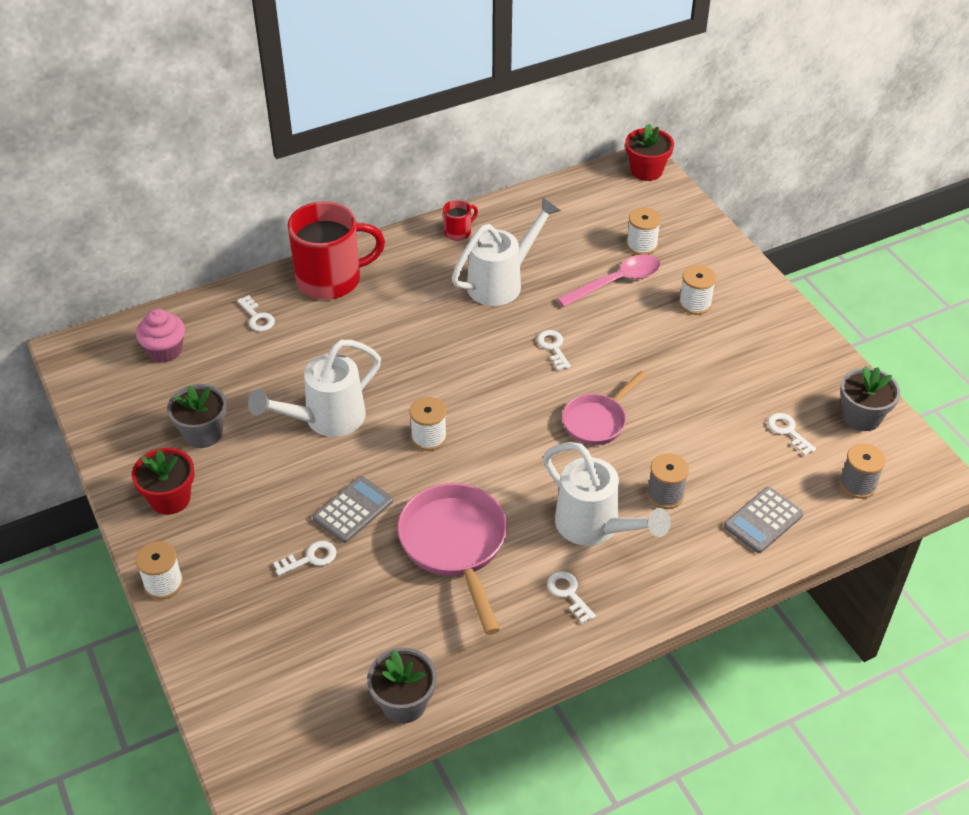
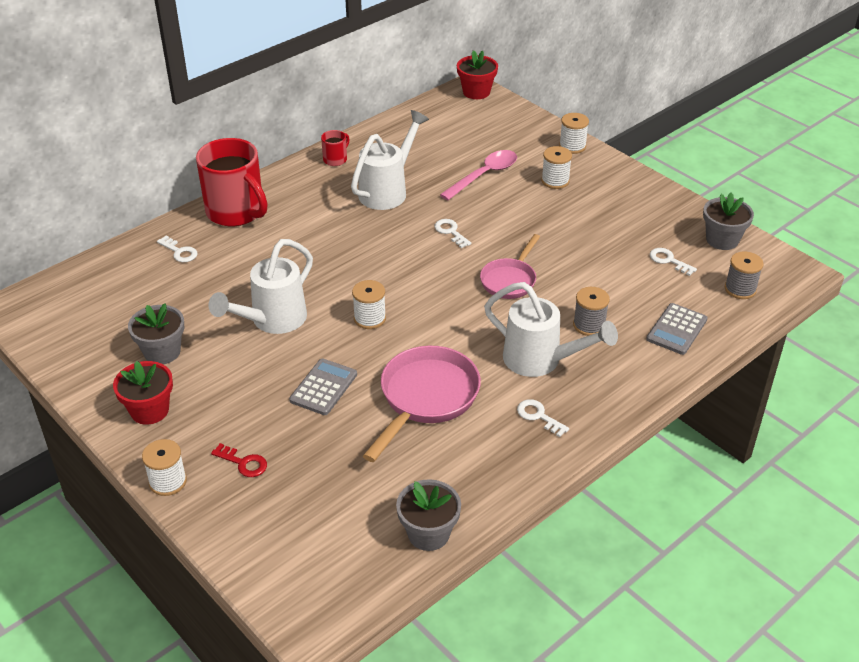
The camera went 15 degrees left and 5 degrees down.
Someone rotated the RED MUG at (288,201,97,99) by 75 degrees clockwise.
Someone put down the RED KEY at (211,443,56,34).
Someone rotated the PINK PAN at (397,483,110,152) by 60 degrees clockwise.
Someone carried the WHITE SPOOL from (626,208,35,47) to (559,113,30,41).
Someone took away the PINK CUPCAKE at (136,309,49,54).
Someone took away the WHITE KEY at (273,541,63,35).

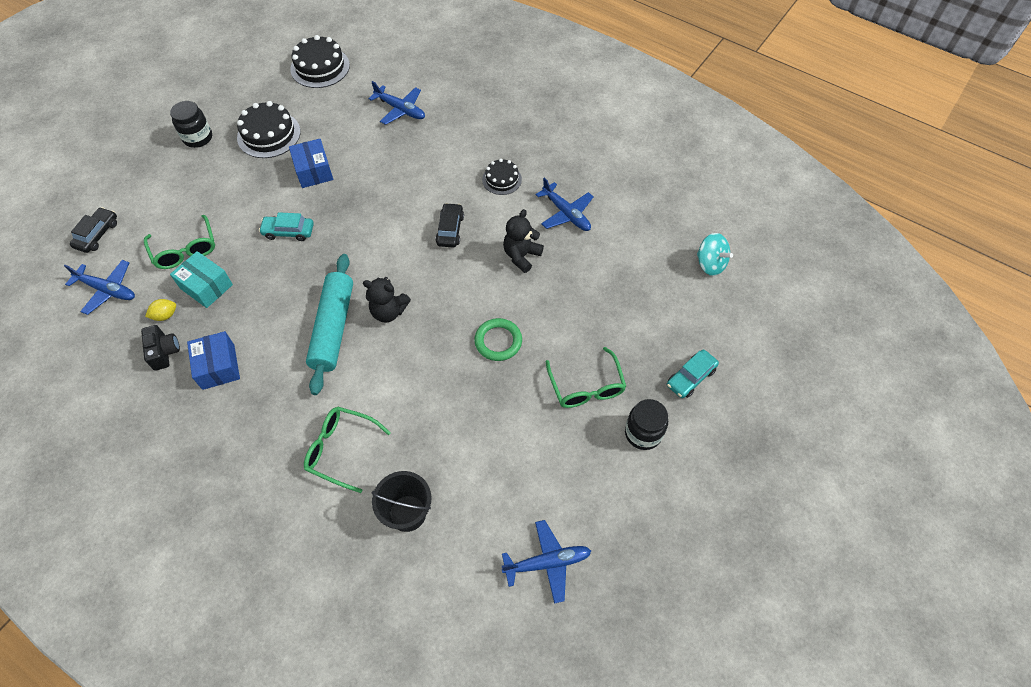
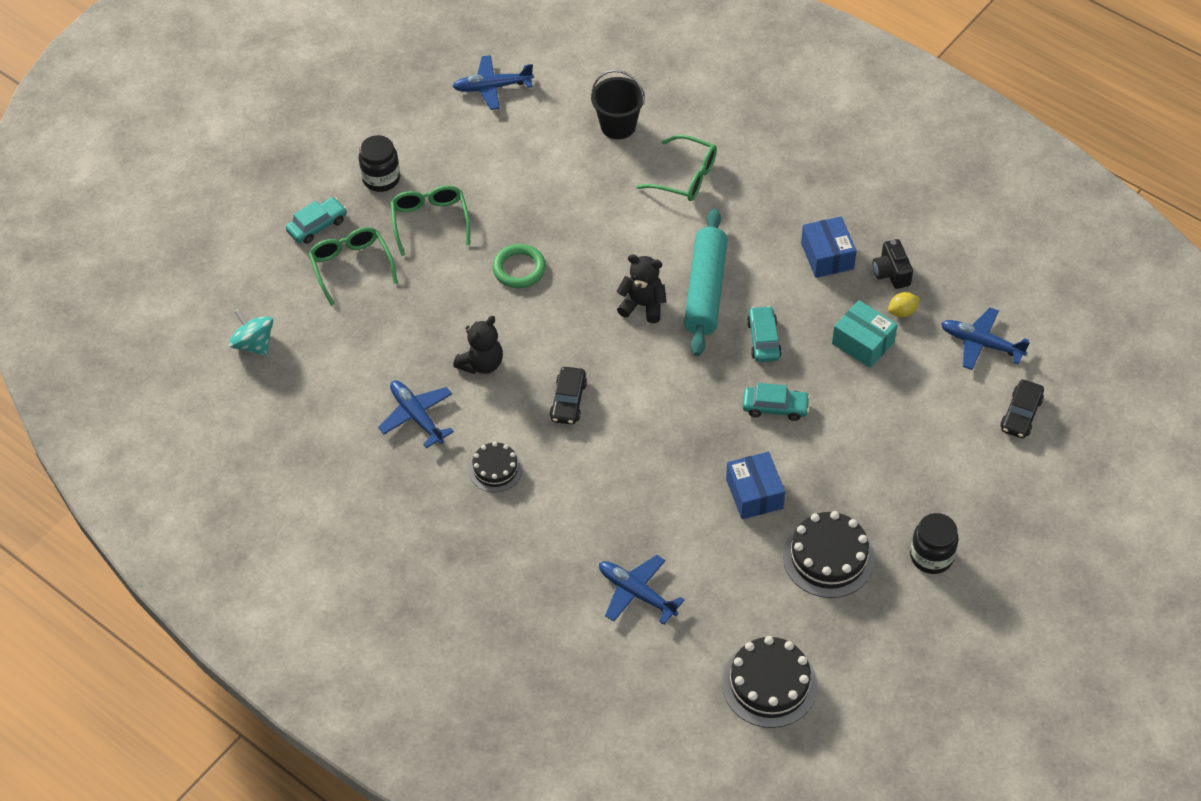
The camera went 175 degrees left and 5 degrees down.
Someone carried the GREEN GLASSES from (144,215,71,54) to (309,227,89,79).
Someone put down the TURQUOISE CAR at (747,306,35,56).

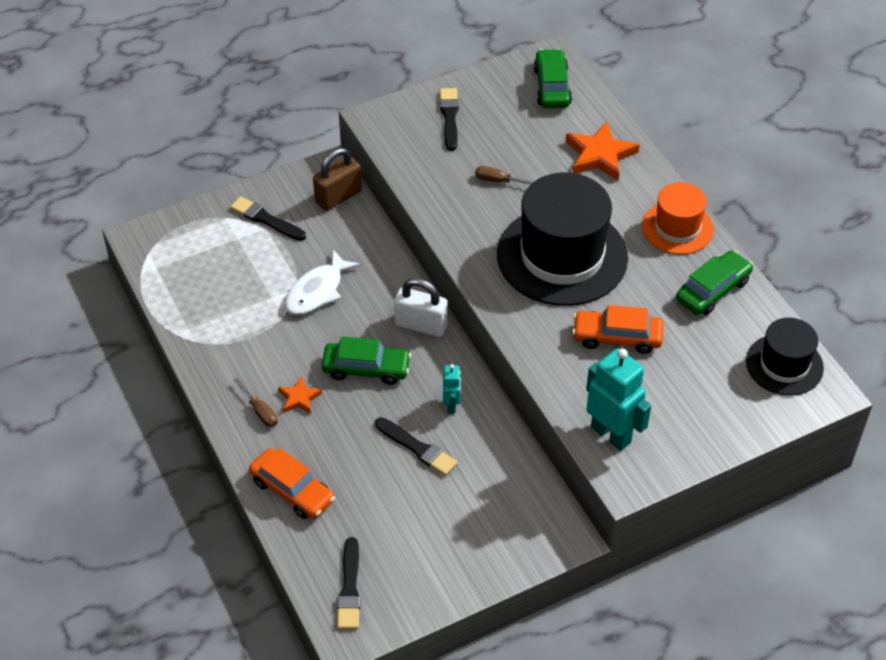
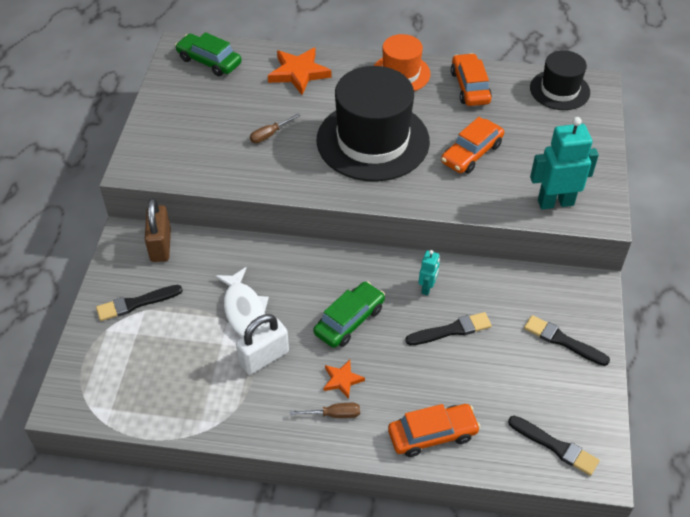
The camera went 55 degrees left and 0 degrees up.
Someone carried the WHITE PADLOCK from (394,278,54,59) to (236,314,53,61).
Someone rotated the TURQUOISE ROBOT at (443,364,18,50) by 75 degrees clockwise.
Someone repainted the GREEN CAR at (676,250,77,65), which became the ORANGE CAR at (451,53,41,53).
Someone carried the BLACK BRUSH from (440,88,19,63) to (524,315,86,51).

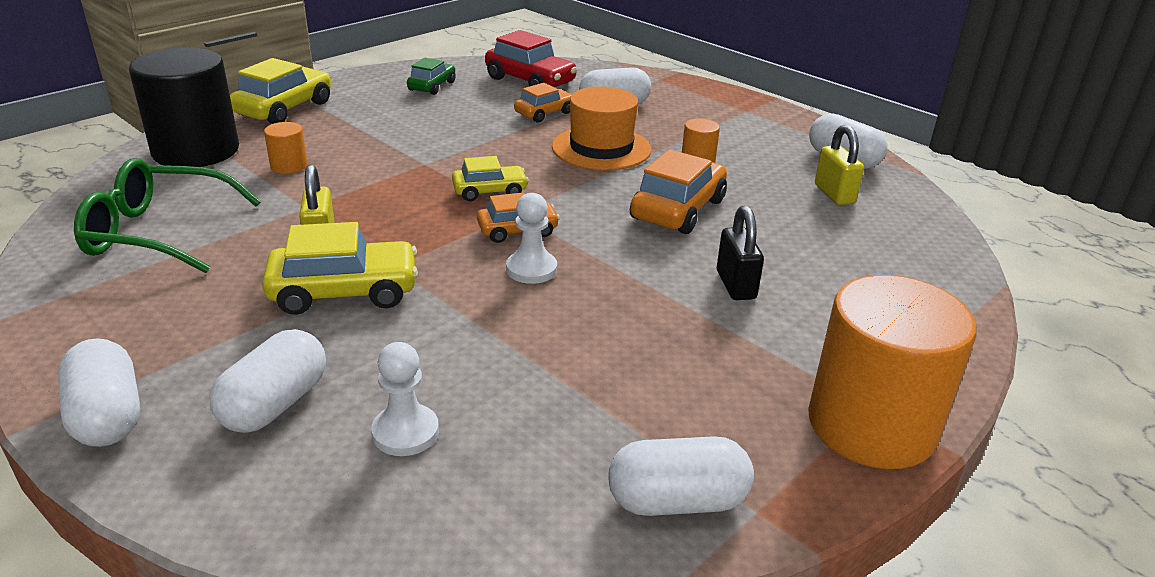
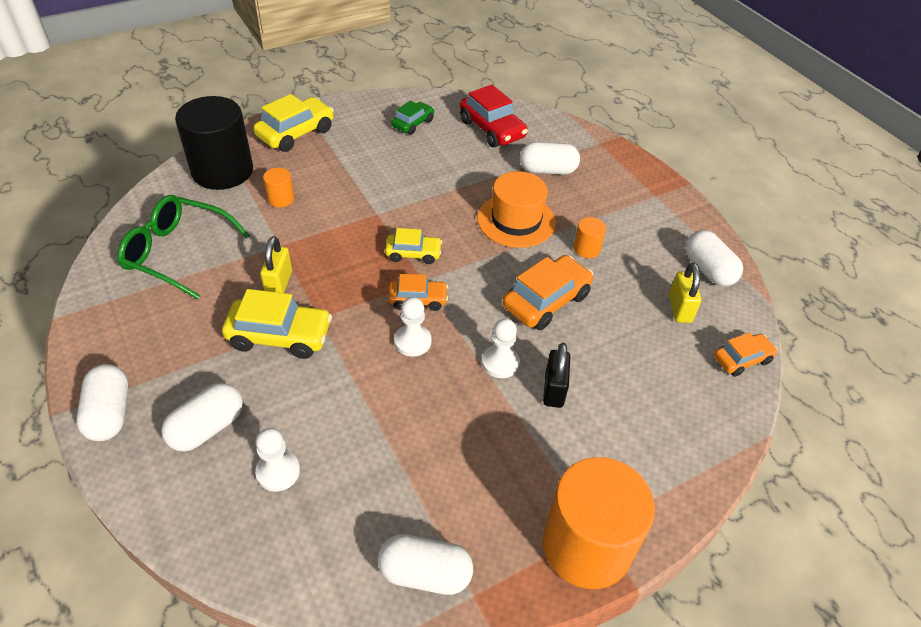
The camera went 15 degrees right and 15 degrees up.
Someone put down the WHITE PAWN at (482,319,38,59).
Someone carried the ORANGE CAR from (514,83,58,40) to (714,332,64,45).

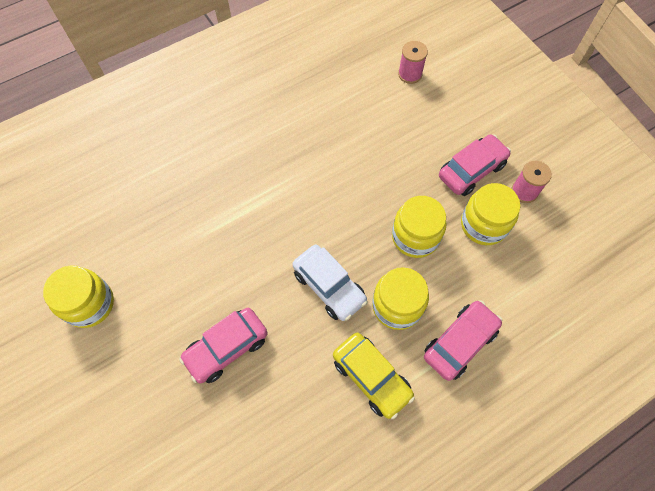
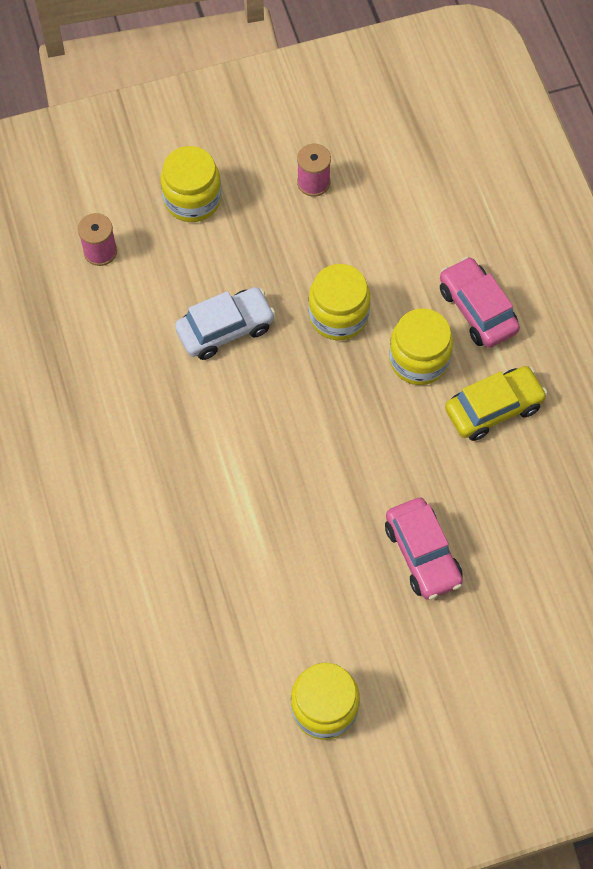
The camera went 75 degrees left and 0 degrees up.
Someone carried the YELLOW JAR from (461,183,59,62) to (161,146,60,76).
Someone carried the WHITE CAR from (292,245,76,76) to (175,287,101,73).
Someone took away the PINK CAR at (439,134,72,62).

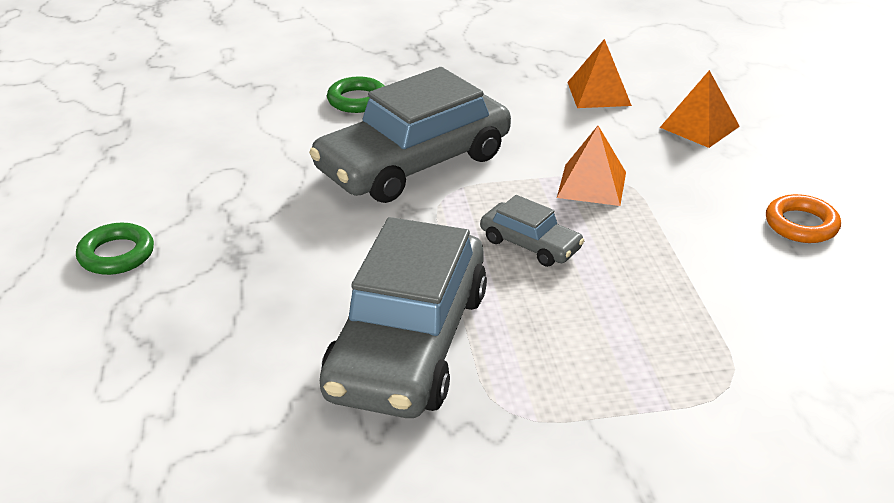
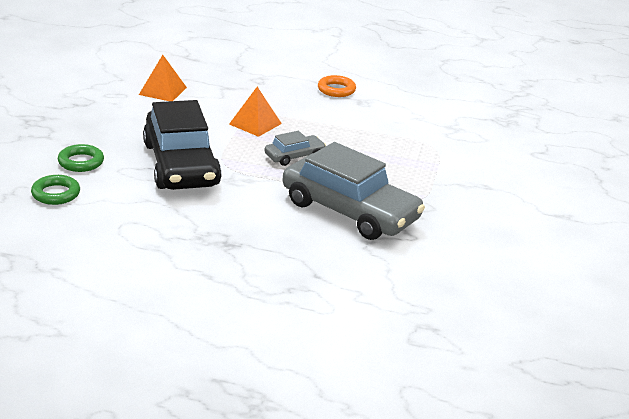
The camera went 70 degrees left and 5 degrees down.
Someone carried the GREEN RING from (76,223,78,52) to (31,175,49,30).
Someone repainted the GREY CAR at (309,67,202,136), which became the BLACK CAR at (143,100,79,90).
Someone took away the ORANGE PYRAMID at (660,70,80,78).

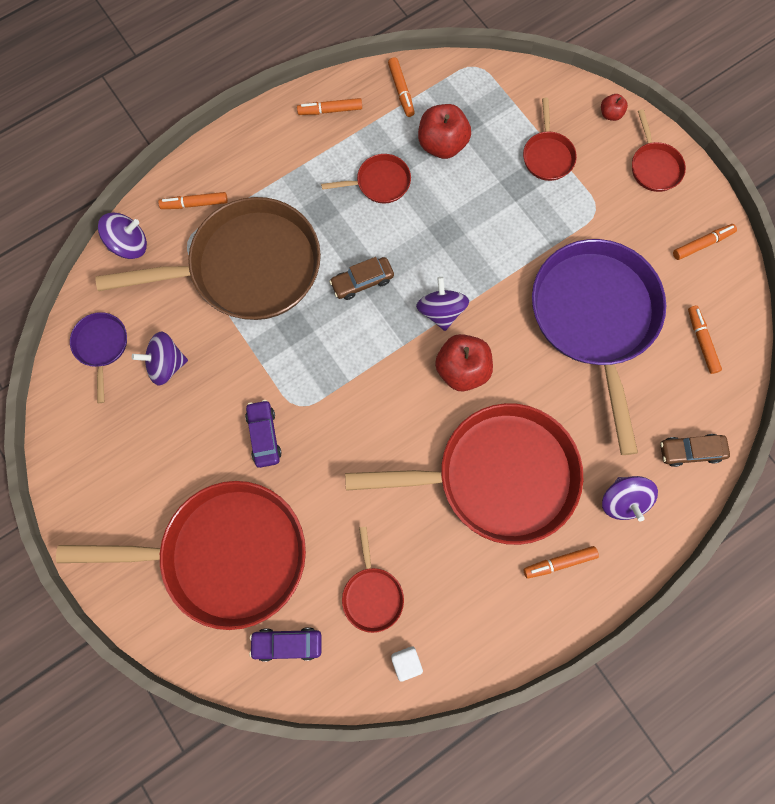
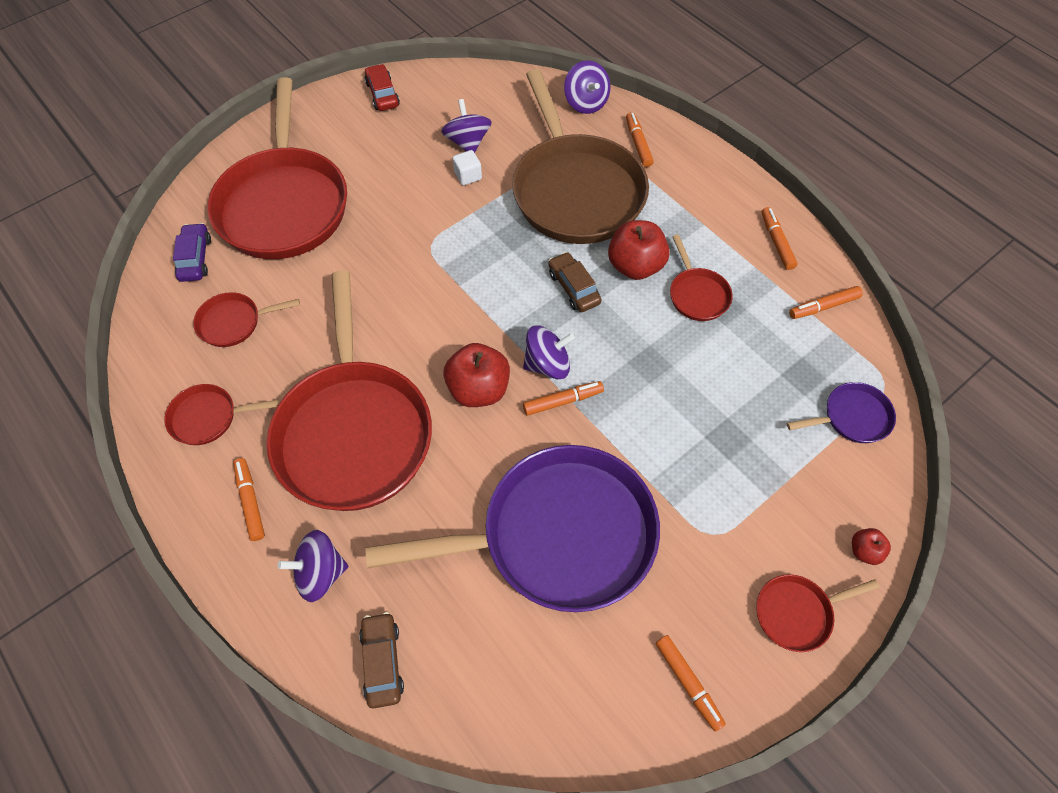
The camera went 85 degrees right and 15 degrees down.
Someone carried the RED PAN from (523,98,54,83) to (164,384,115,61).
Someone put down the RED CAR at (364,64,36,47).
Someone carried the WHITE CUBE from (391,646,32,36) to (453,150,29,35).
Someone carried the ORANGE MARKER from (688,306,34,68) to (523,381,81,35).
Someone carried the RED APPLE from (418,104,53,55) to (608,220,62,60).
Someone carried the PURPLE PAN from (70,312,57,91) to (787,382,109,61).
Someone took away the PURPLE CAR at (245,400,37,68).

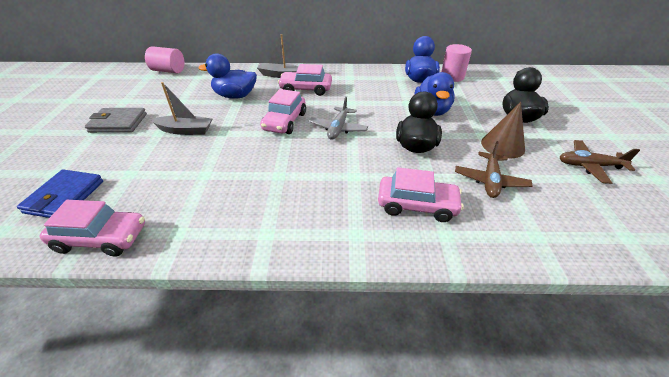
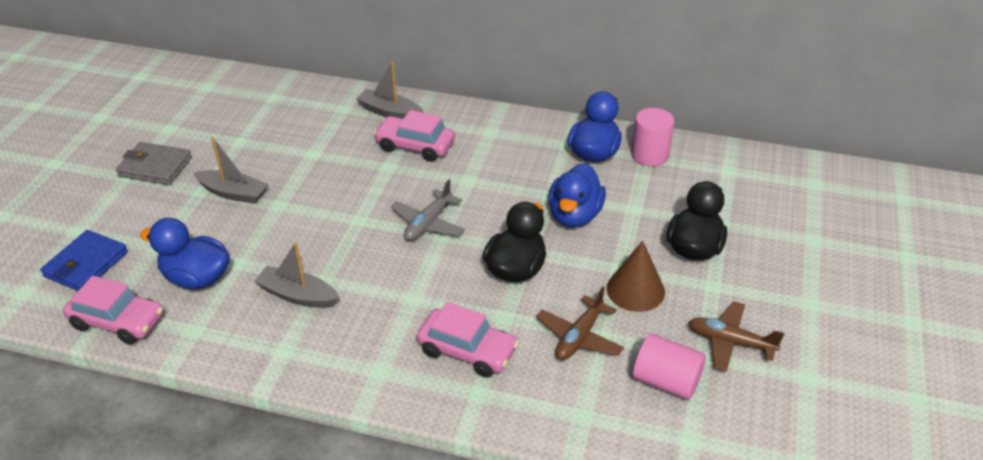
The camera went 15 degrees right and 0 degrees up.
Someone carried the BLUE DUCK from (199,53,58,46) to (140,218,90,71).
Someone put down the GREY BOAT at (254,242,86,66).
Someone carried the PINK CYLINDER from (145,46,39,27) to (633,333,73,67).
Someone took away the PINK CAR at (260,89,46,45).

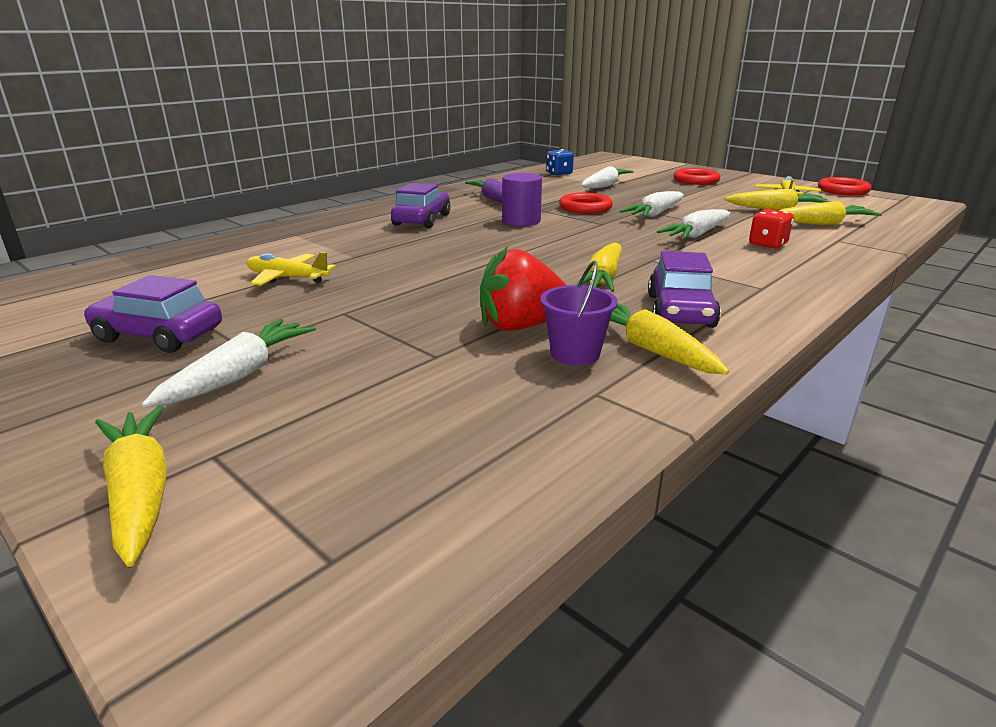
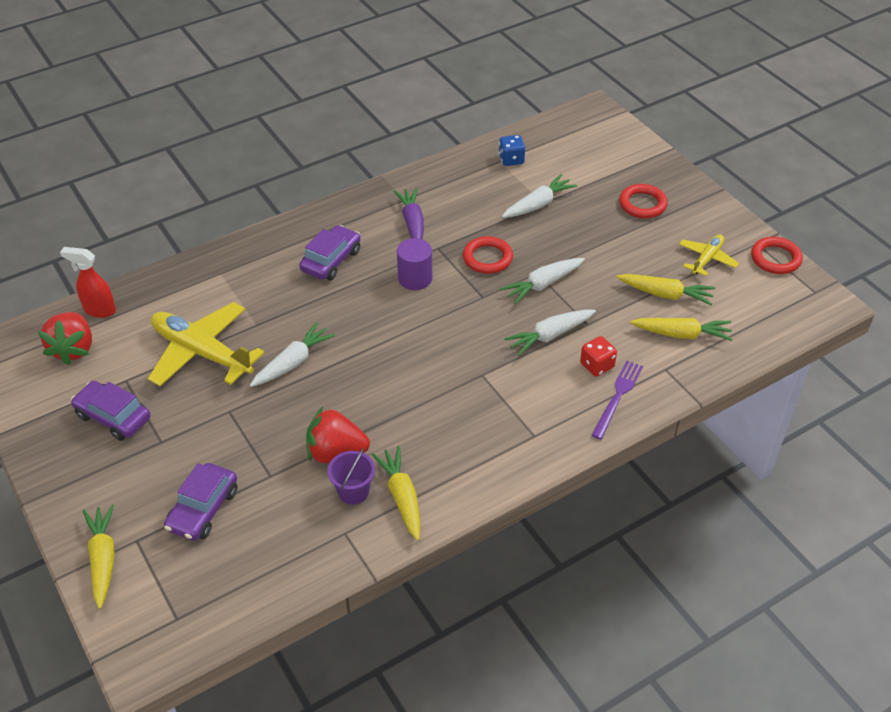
The camera went 15 degrees right and 20 degrees up.
Someone put down the RED STRAWBERRY at (38,312,54,53).
Someone put down the RED SPRAY BOTTLE at (60,247,56,71).
Someone scaled the YELLOW PLANE at (247,252,89,34) by 1.87.
Someone carried the PURPLE CAR from (648,251,73,77) to (164,463,74,78).
Someone carried the WHITE CARROT from (142,319,174,88) to (250,322,86,65).
Someone put down the PURPLE FORK at (591,361,52,79).
Someone took away the YELLOW CARROT at (575,243,47,49).

